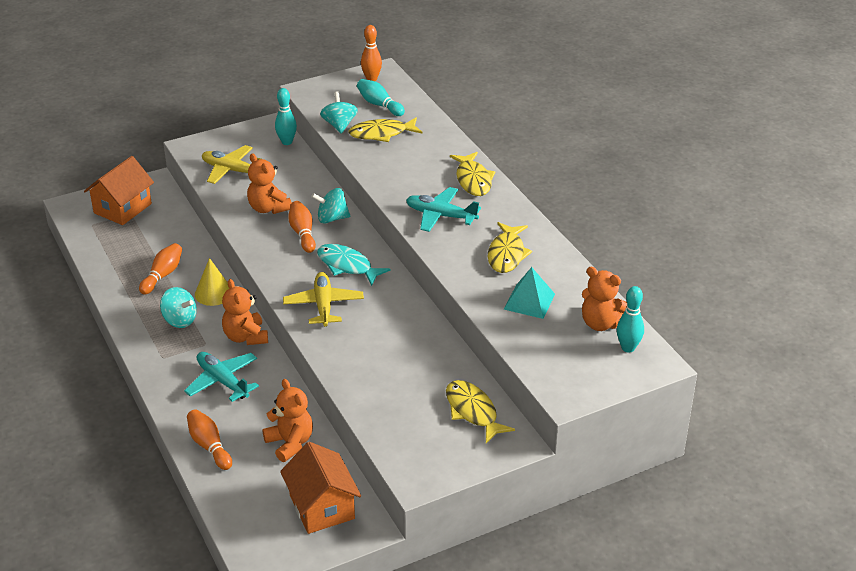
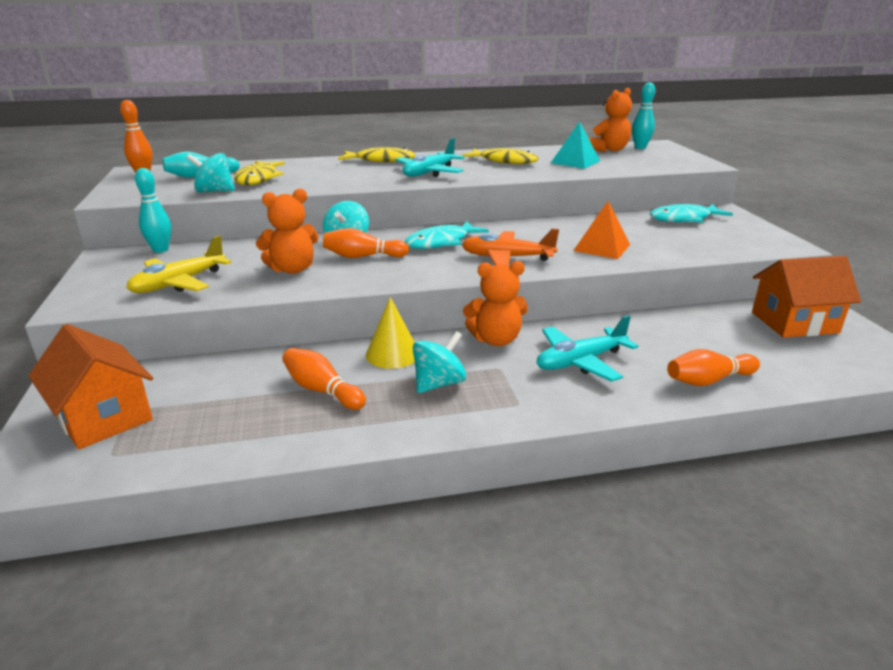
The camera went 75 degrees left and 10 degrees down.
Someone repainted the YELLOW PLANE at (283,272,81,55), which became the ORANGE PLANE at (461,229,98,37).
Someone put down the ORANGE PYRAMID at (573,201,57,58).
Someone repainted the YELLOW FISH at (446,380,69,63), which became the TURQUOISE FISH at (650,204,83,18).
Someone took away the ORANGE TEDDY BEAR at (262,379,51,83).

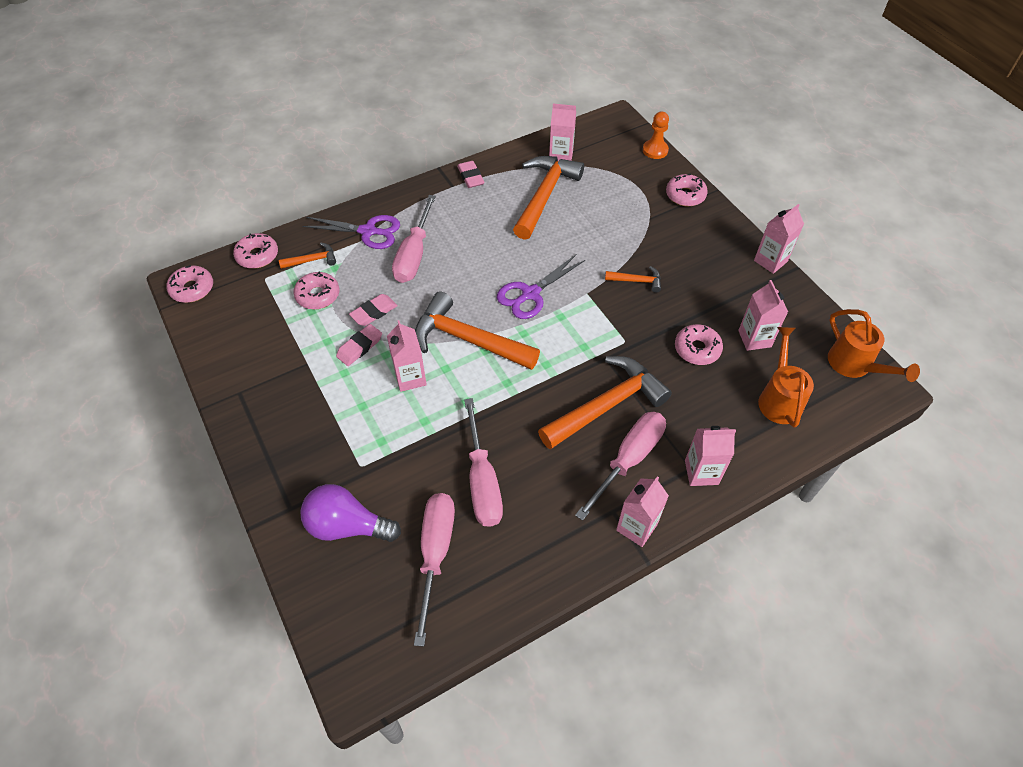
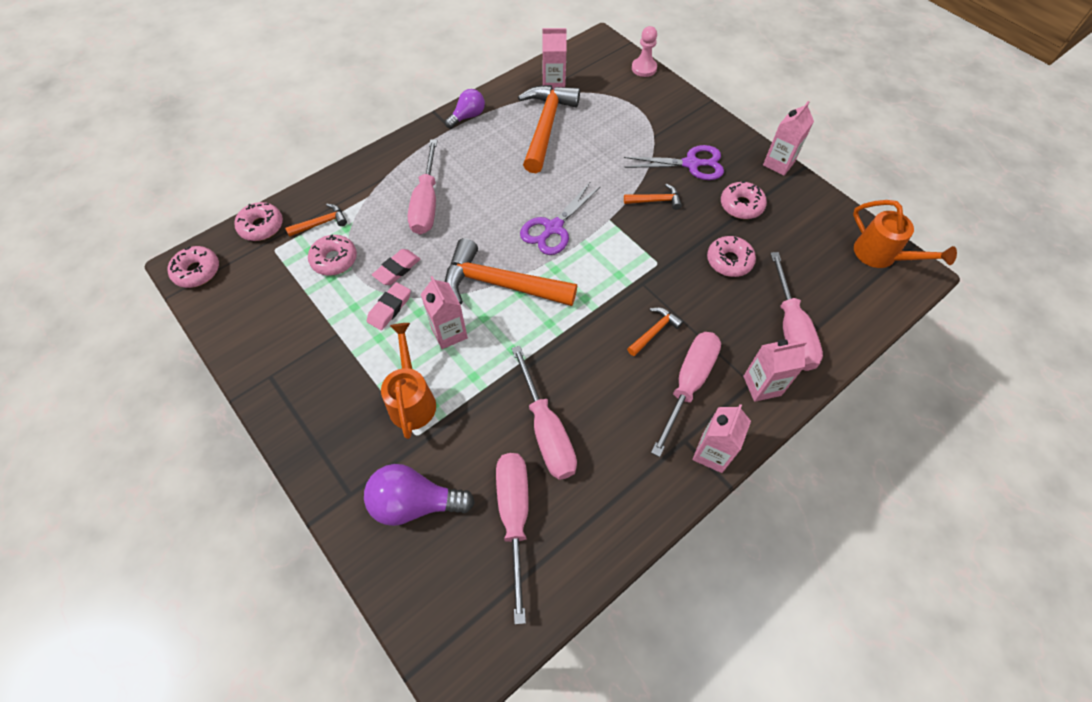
The camera went 10 degrees left and 5 degrees up.
Someone carried the ORANGE WATERING CAN from (758,327,56,101) to (381,323,55,116).
Someone swapped the PINK ERASER at (457,161,27,27) for the PURPLE LIGHT BULB at (445,89,40,39).
Someone carried the PURPLE SCISSORS from (302,215,98,34) to (624,145,100,35).
Someone scaled the ORANGE HAMMER at (538,356,134,93) by 0.46.
Someone repainted the ORANGE PAWN at (643,111,26,48), which became the PINK PAWN at (632,26,25,51).
Someone carried the PINK DONUT from (666,173,42,33) to (721,181,46,38).
Someone put down the PINK SCREWDRIVER at (770,252,53,119).
Someone took away the PINK CARTON at (738,280,50,71).

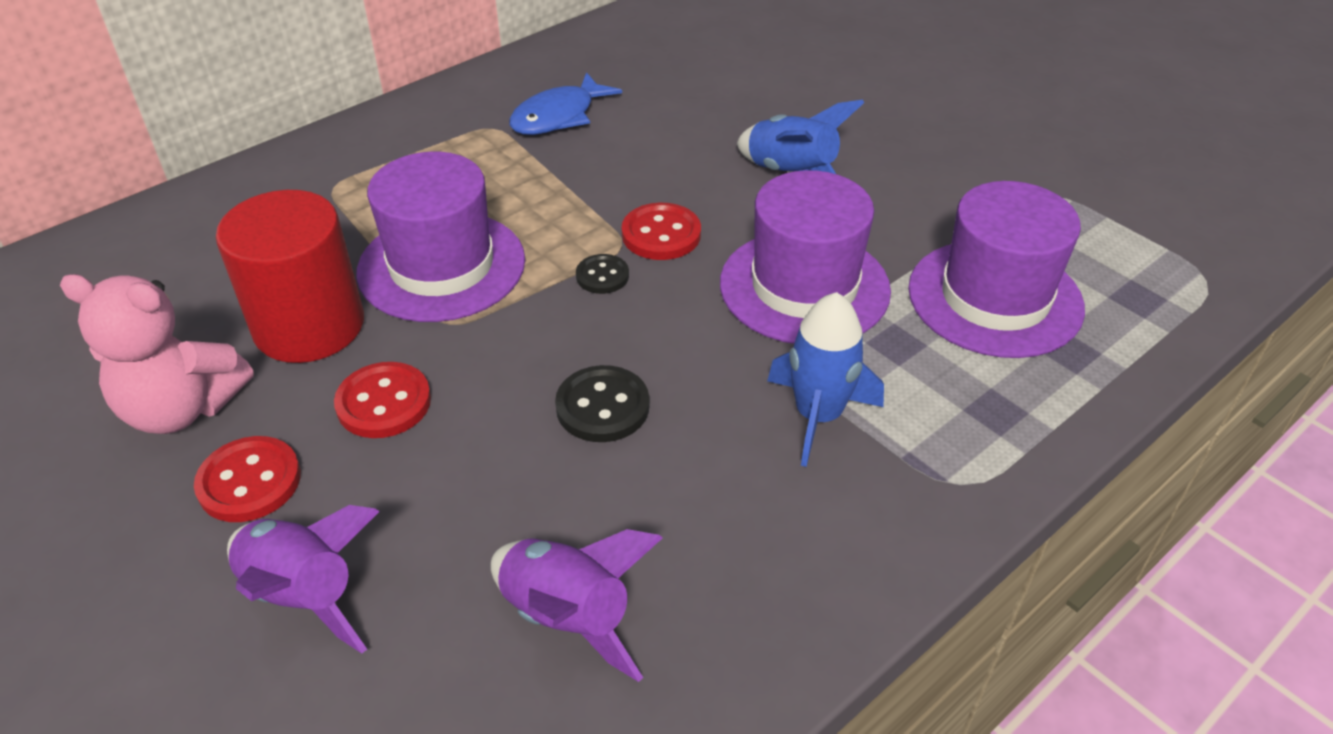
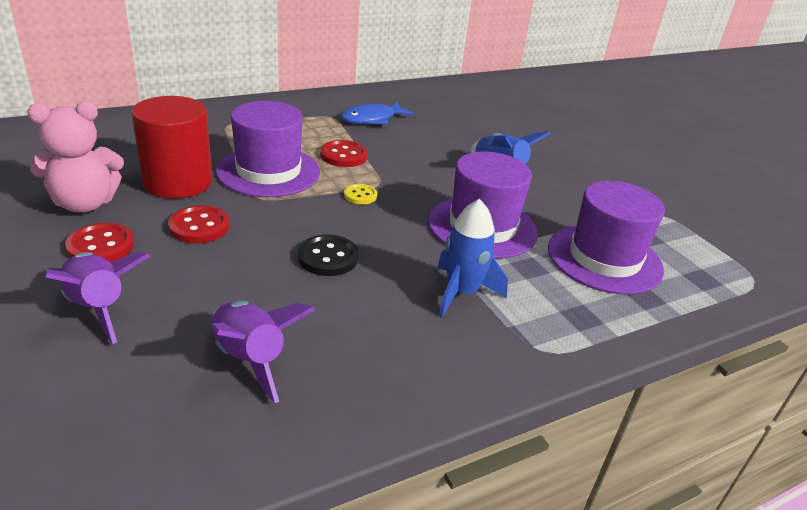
The camera went 10 degrees right and 10 degrees down.
Someone rotated the PINK TEDDY BEAR at (60,274,194,160) by 45 degrees counterclockwise.
Someone carried the RED BUTTON from (622,203,79,57) to (320,140,48,27).
Someone repainted the BLACK BUTTON at (576,254,53,40), which became the YELLOW BUTTON at (344,184,33,20).

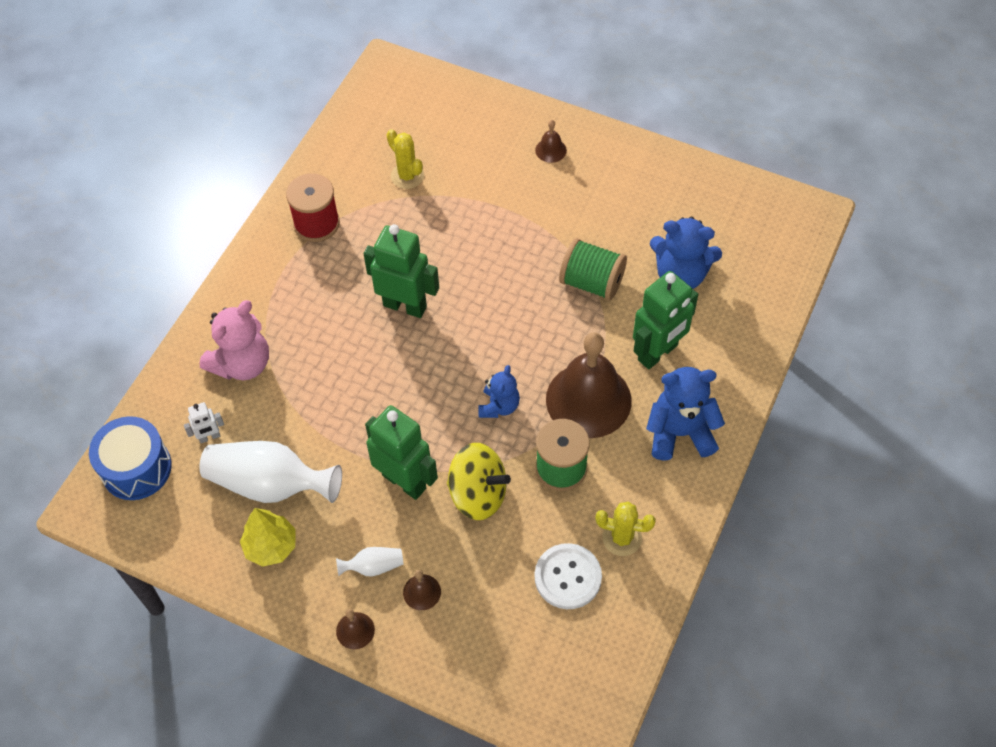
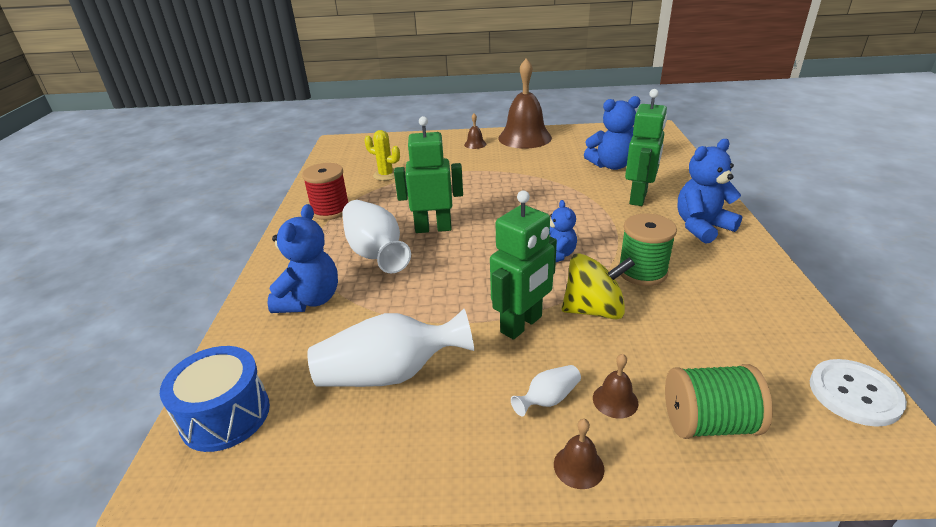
The camera went 25 degrees left and 25 degrees down.
Someone repainted the PINK TEDDY BEAR at (200,300,69,80), which became the BLUE TEDDY BEAR at (267,204,71,109).
Someone put down the WHITE VASE at (342,200,69,73).
Someone rotated the GREEN ROBOT at (365,405,73,95) by 120 degrees clockwise.
Someone carried the BROWN BELL from (546,332,86,106) to (498,58,54,91).
Someone carried the GREEN SPOOL from (559,238,68,63) to (665,364,108,75).
Someone carried the WHITE BUTTON from (535,543,67,66) to (810,359,97,68).
Someone took away the WHITE ROBOT at (184,402,40,41).
Someone took away the YELLOW TREE at (240,508,56,59).
Someone took away the YELLOW CACTUS at (595,502,61,54).

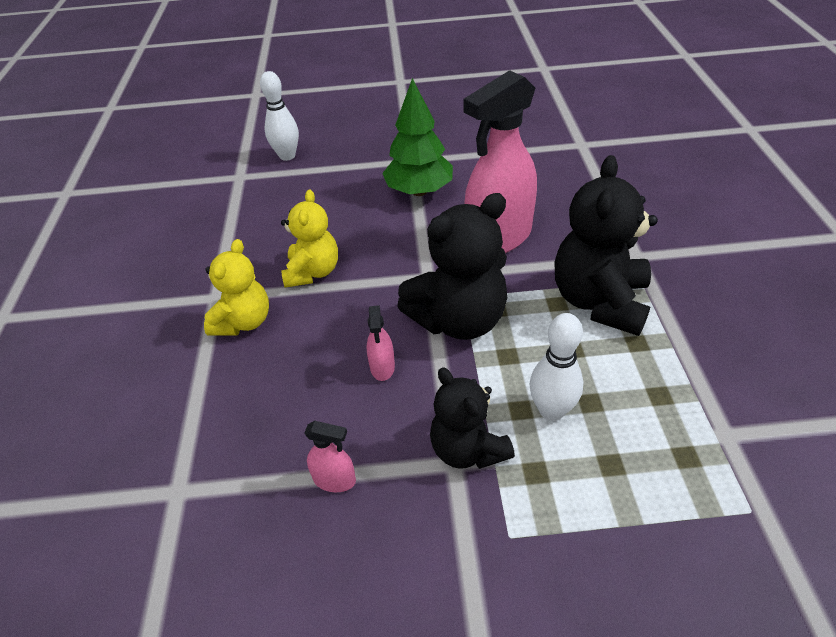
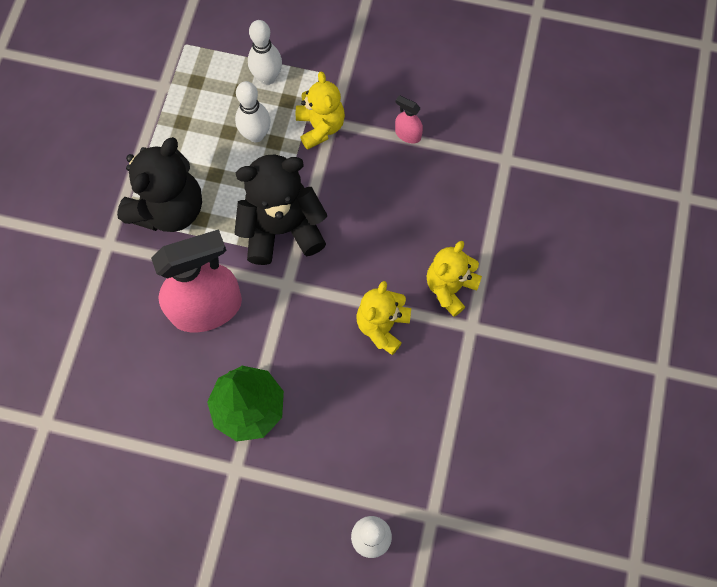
The camera went 165 degrees left and 25 degrees up.
Someone put down the WHITE BOWLING PIN at (248,20,34,65).
Someone repainted the BLACK TEDDY BEAR at (430,367,85,102), which became the YELLOW TEDDY BEAR at (296,71,49,79).
Someone took away the PINK SPRAY BOTTLE at (366,305,29,76).

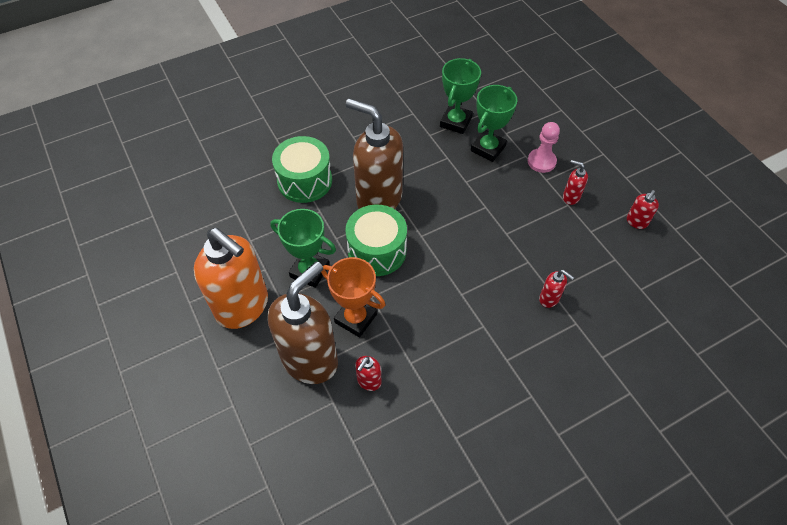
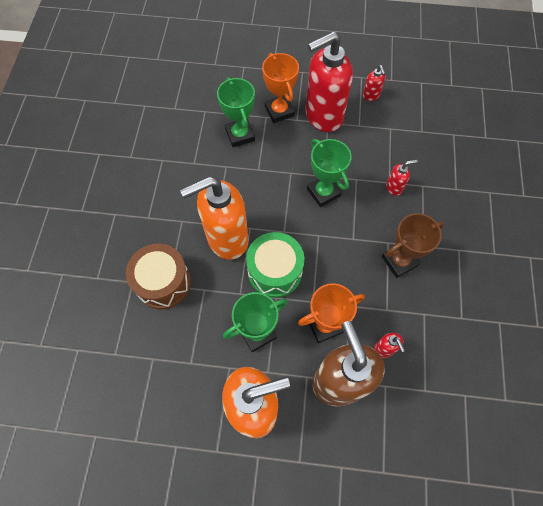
The camera went 55 degrees left and 10 degrees up.
Someone repainted the GREEN DRUM at (272,136,60,67), which became the BROWN DRUM at (126,244,65,65).
Someone repainted the BROWN SOAP DISPENSER at (346,99,57,110), which became the ORANGE SOAP DISPENSER at (180,177,69,83).
Someone swapped the PINK PAWN at (528,122,32,51) for the ORANGE TROPHY at (262,53,37,70).
Someone scaled the RED SOAP DISPENSER at (563,160,25,45) by 2.43.
Someone carried the GREEN TROPHY from (440,58,41,76) to (307,139,45,68).
Someone put down the BROWN TROPHY at (382,213,62,65).

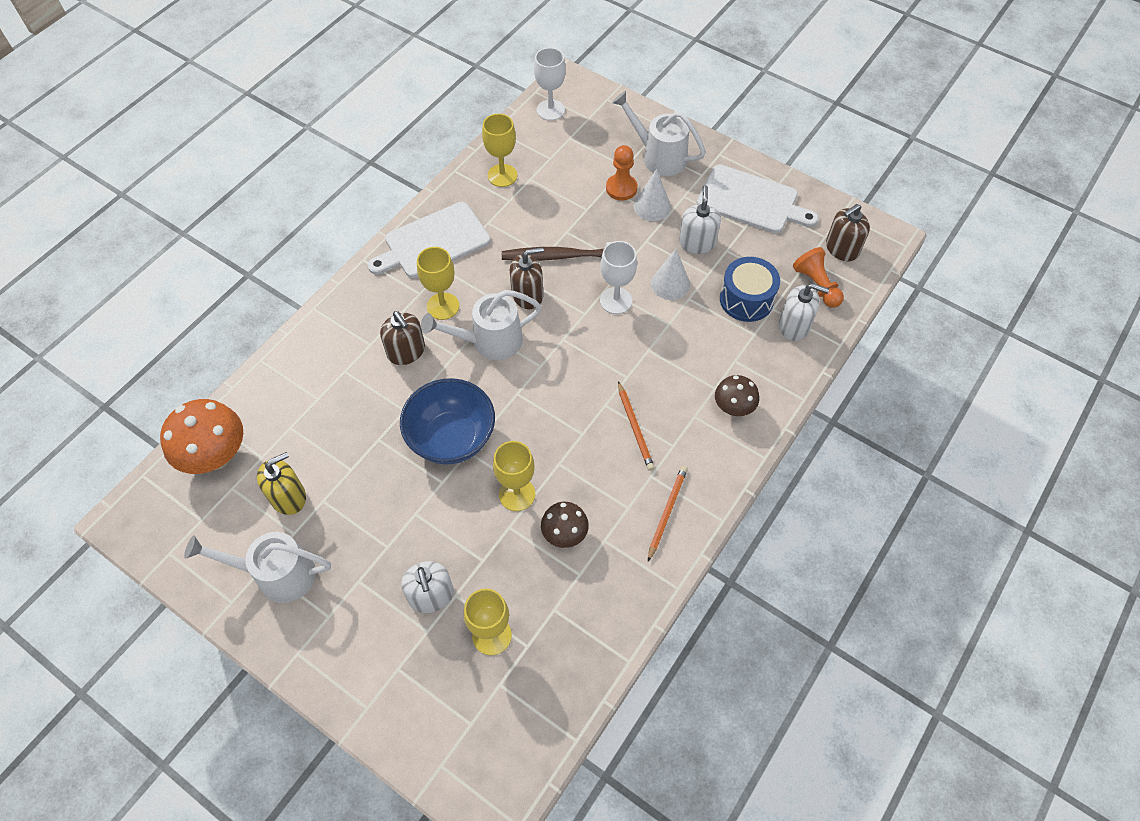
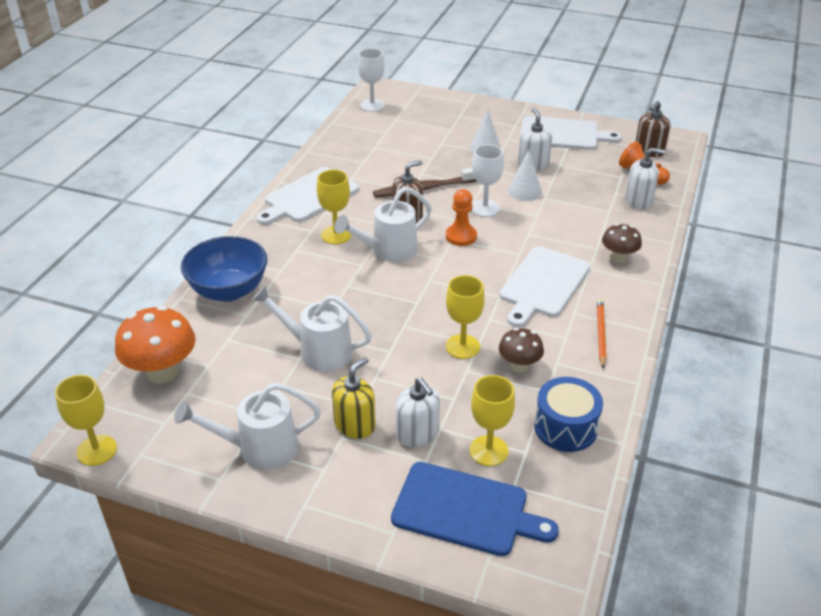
The camera went 15 degrees left and 20 degrees down.
Someone carried the YELLOW GOBLET from (482,114,35,73) to (55,375,62,91).
Someone carried the BLUE BOWL from (400,378,95,87) to (181,236,86,66).
Someone carried the WHITE WATERING CAN from (612,91,94,85) to (251,285,121,87).
Someone carried the YELLOW SOAP DISPENSER from (257,452,49,63) to (332,357,44,82).
Someone put down the BLUE CUTTING BOARD at (391,462,168,94).
Someone carried the ORANGE PAWN from (606,145,31,56) to (446,189,31,57).
Someone swapped the ORANGE PENCIL at (618,381,37,90) for the WHITE CUTTING BOARD at (499,246,92,81).
Someone carried the BLUE DRUM from (720,257,60,65) to (534,377,69,75).
Someone took away the BROWN SOAP DISPENSER at (380,311,45,54).

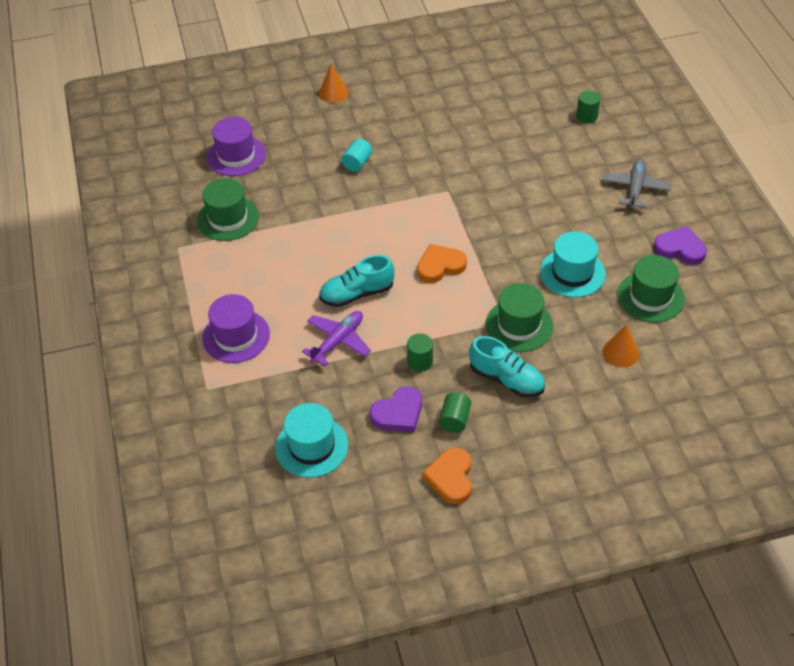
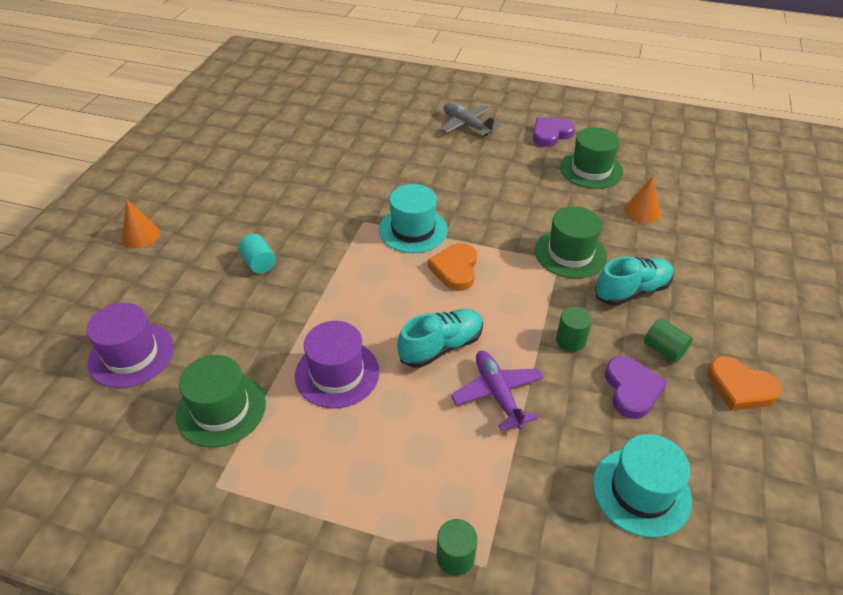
The camera went 60 degrees left and 5 degrees down.
Someone carried the PURPLE HAT from (202,294,68,69) to (295,321,84,88).
Someone carried the TURQUOISE HAT from (540,231,66,67) to (379,184,69,69).
Someone rotated the TURQUOISE SHOE at (319,255,76,52) by 135 degrees counterclockwise.
Someone carried the GREEN CYLINDER from (576,90,24,33) to (436,519,41,57).

